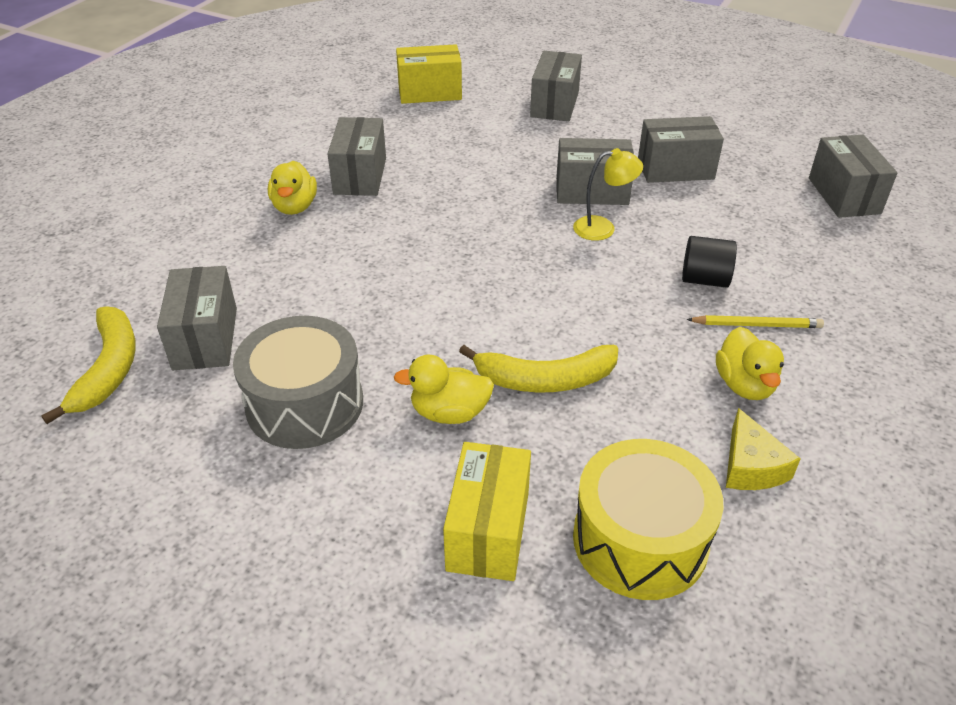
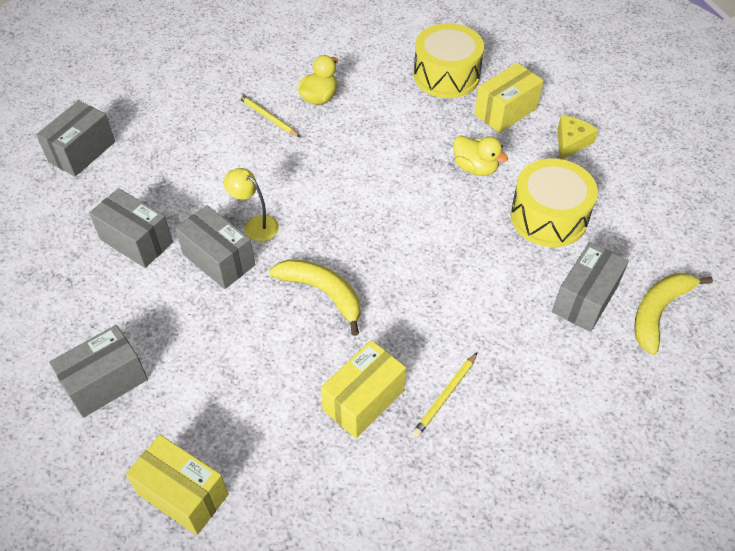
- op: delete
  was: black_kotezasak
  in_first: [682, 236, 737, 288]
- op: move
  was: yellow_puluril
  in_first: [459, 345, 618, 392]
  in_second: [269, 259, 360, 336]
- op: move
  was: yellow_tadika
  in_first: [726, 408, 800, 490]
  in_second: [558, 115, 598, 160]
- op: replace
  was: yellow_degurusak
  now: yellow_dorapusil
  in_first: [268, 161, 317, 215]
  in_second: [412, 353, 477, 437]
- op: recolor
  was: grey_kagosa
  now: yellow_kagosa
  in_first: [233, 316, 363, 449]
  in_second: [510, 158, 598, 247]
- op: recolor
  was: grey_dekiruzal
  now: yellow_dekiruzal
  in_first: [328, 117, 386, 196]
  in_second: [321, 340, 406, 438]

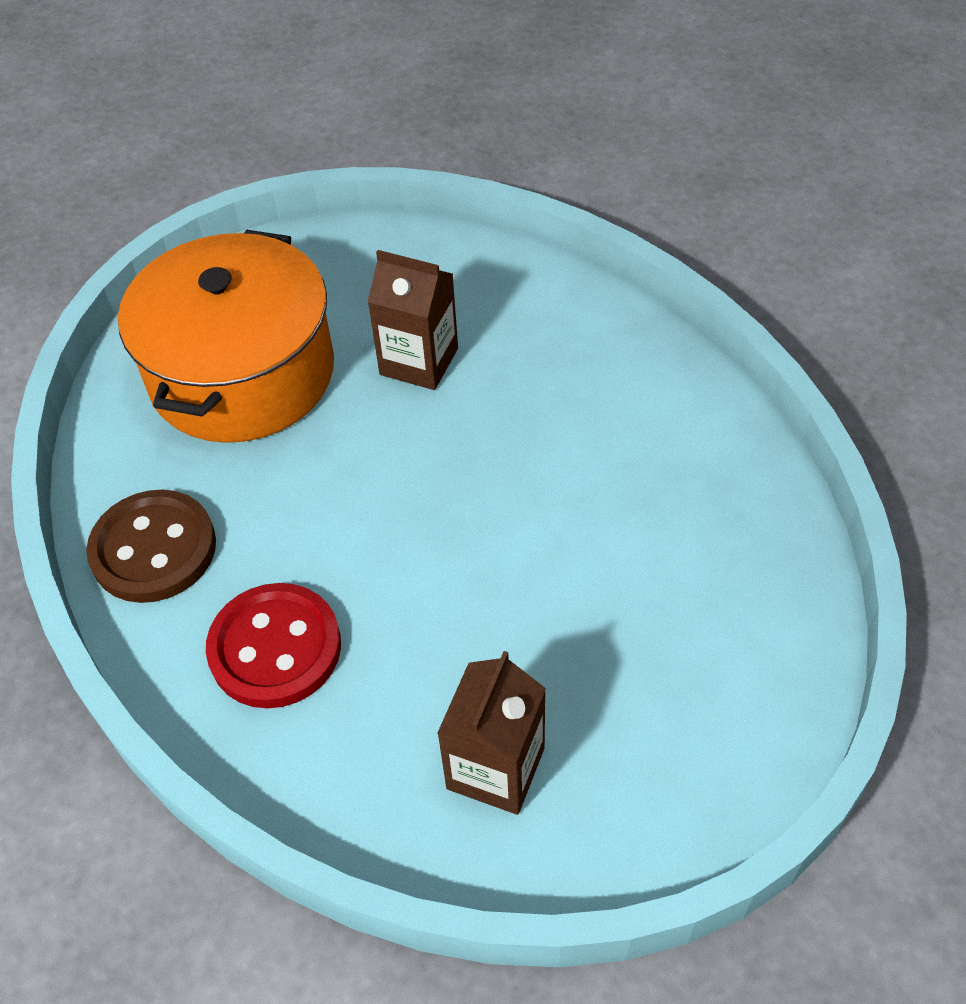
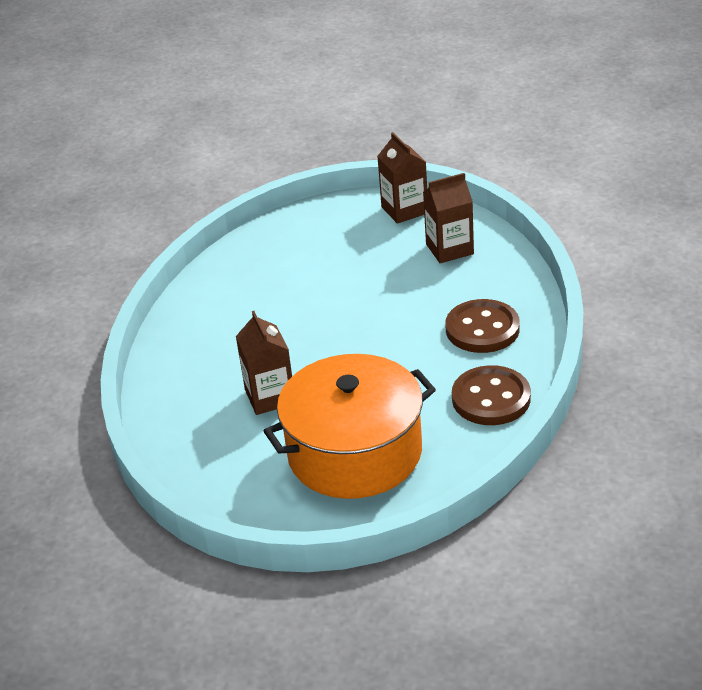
- op: insert
  now: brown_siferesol
  in_second: [377, 132, 427, 224]
- op: recolor
  was: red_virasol
  now: brown_virasol
  in_first: [206, 583, 341, 708]
  in_second: [445, 299, 520, 353]

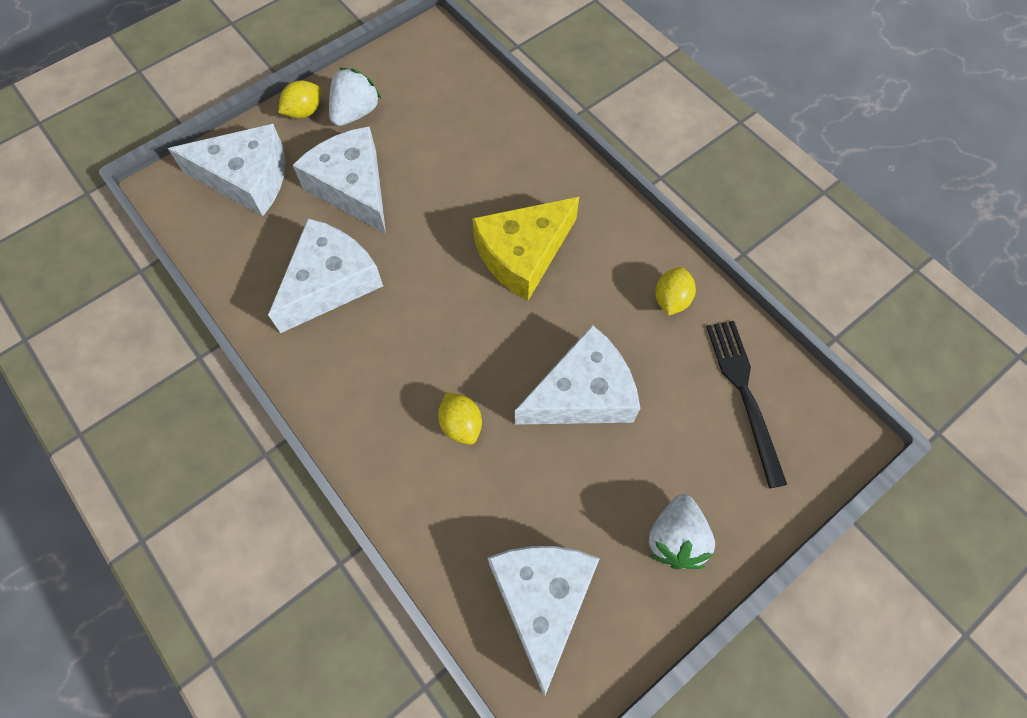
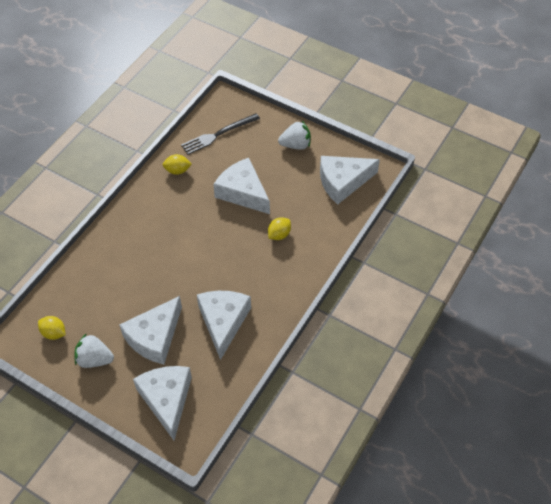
- op: delete
  was: yellow_tadika
  in_first: [472, 197, 579, 301]
- op: move
  was: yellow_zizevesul
  in_first: [278, 80, 321, 118]
  in_second: [38, 316, 66, 340]
- op: rotate
  was: white_tadika
  in_first: [268, 218, 383, 333]
  in_second: [197, 291, 251, 360]
  clockwise: 75

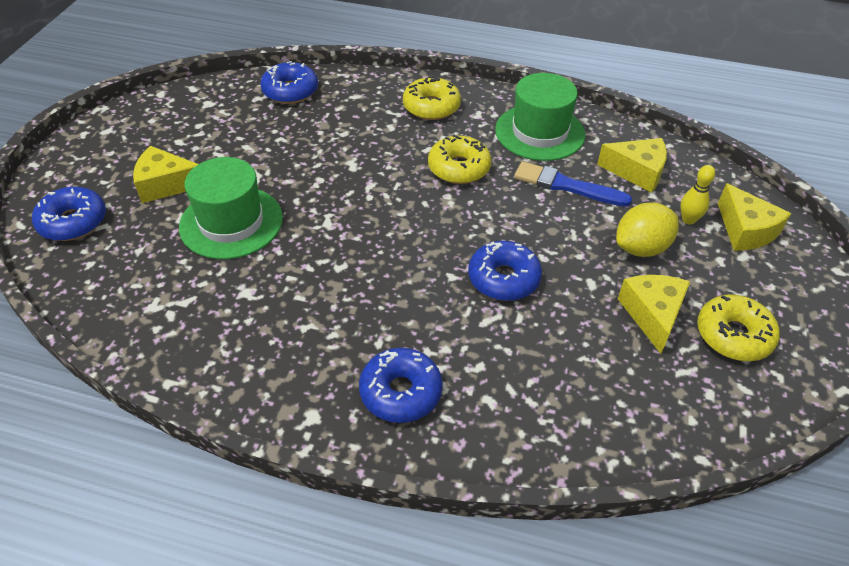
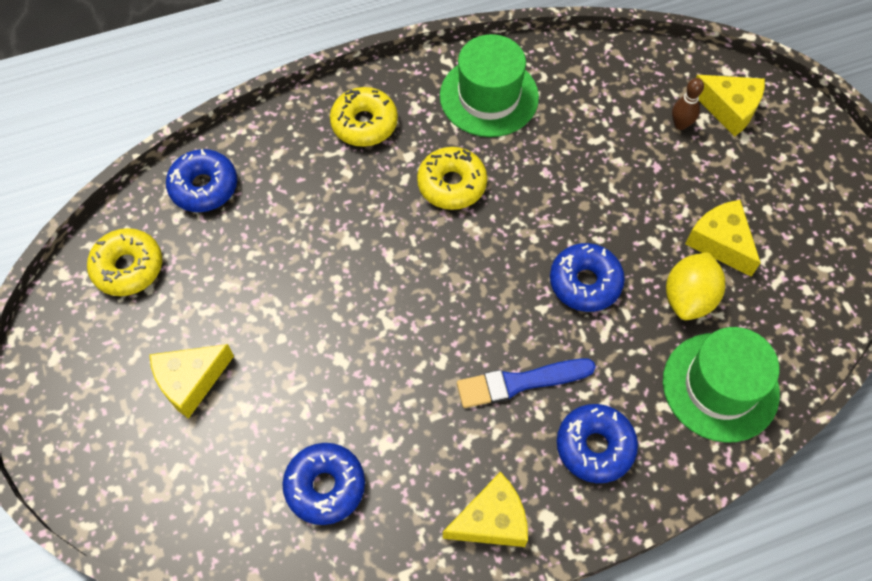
- op: move
  was: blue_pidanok
  in_first: [32, 187, 106, 241]
  in_second: [282, 443, 365, 525]
- op: move
  was: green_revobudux
  in_first: [179, 157, 283, 259]
  in_second: [663, 327, 780, 443]
- op: move
  was: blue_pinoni
  in_first: [514, 161, 632, 207]
  in_second: [457, 358, 596, 408]
- op: move
  was: yellow_tadika
  in_first: [597, 138, 667, 193]
  in_second: [443, 472, 528, 547]
- op: move
  was: yellow_zizevesul
  in_first: [616, 203, 679, 257]
  in_second: [666, 252, 725, 320]
- op: move
  was: yellow_pidanok
  in_first: [697, 294, 780, 361]
  in_second: [87, 228, 162, 296]
- op: recolor
  was: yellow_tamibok
  now: brown_tamibok
  in_first: [680, 165, 715, 224]
  in_second: [672, 78, 704, 130]

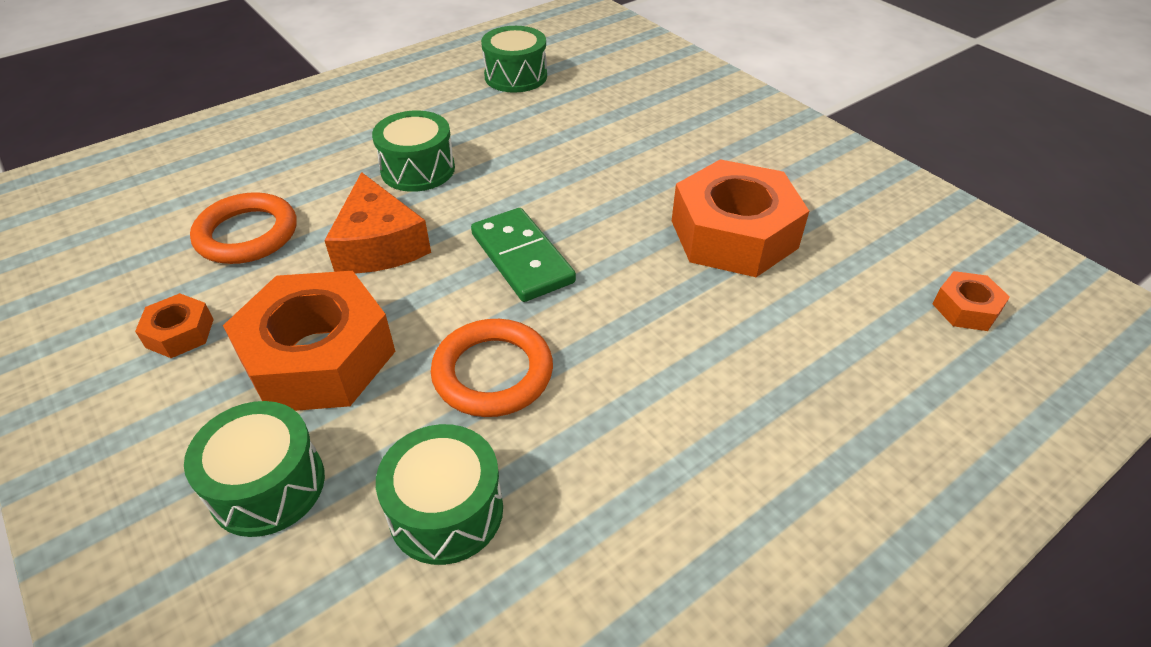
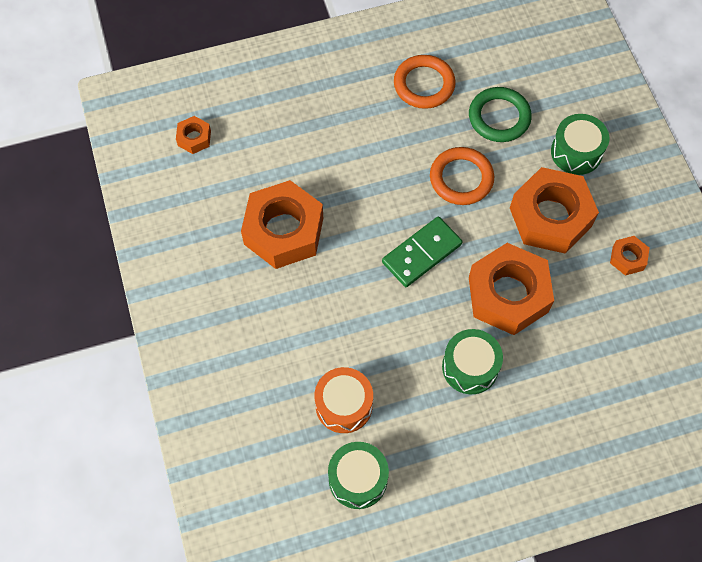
- op: insert
  now: orange_kagosa
  in_second: [314, 367, 373, 433]
- op: move
  was: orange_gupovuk
  in_first: [190, 192, 296, 264]
  in_second: [394, 55, 456, 109]
- op: replace
  was: orange_tadika
  now: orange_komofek
  in_first: [324, 172, 431, 274]
  in_second: [469, 243, 554, 335]
- op: replace
  was: green_kagosa
  now: green_gupovuk
  in_first: [376, 424, 503, 565]
  in_second: [469, 87, 532, 142]
- op: rotate
  was: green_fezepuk
  in_first: [471, 208, 576, 302]
  in_second: [382, 216, 462, 287]
  clockwise: 60

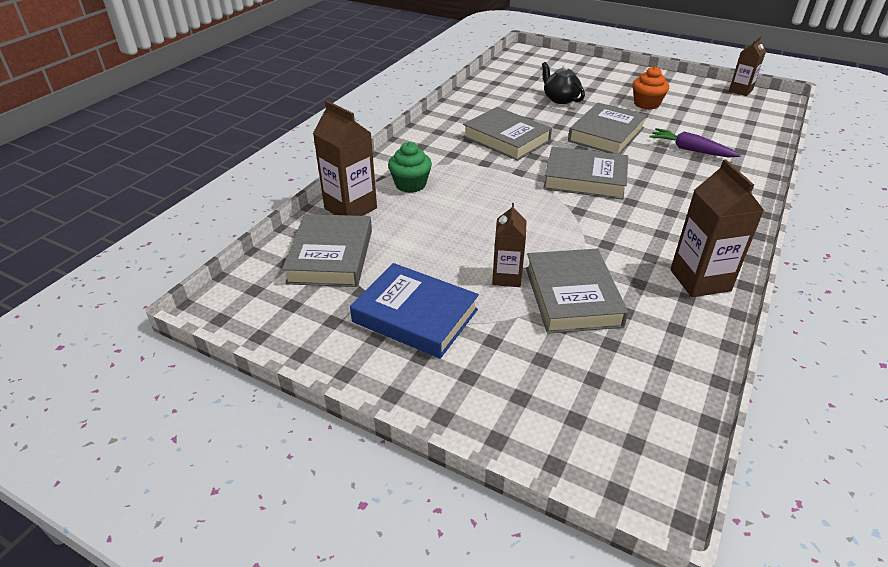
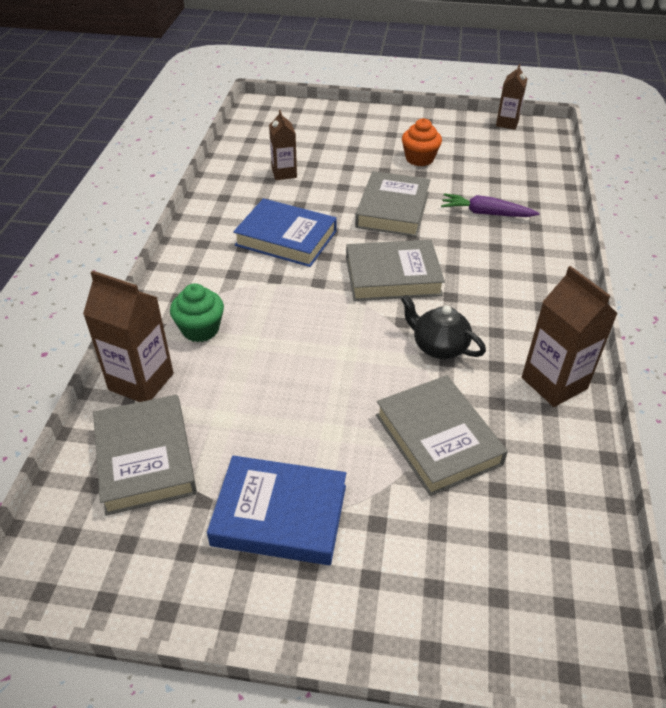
- op: move
  was: brown_siferesol
  in_first: [492, 203, 526, 287]
  in_second: [269, 110, 297, 180]
- op: move
  was: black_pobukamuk
  in_first: [542, 62, 585, 104]
  in_second: [401, 295, 486, 359]
- op: recolor
  was: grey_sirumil
  now: blue_sirumil
  in_first: [463, 107, 552, 161]
  in_second: [233, 198, 337, 267]

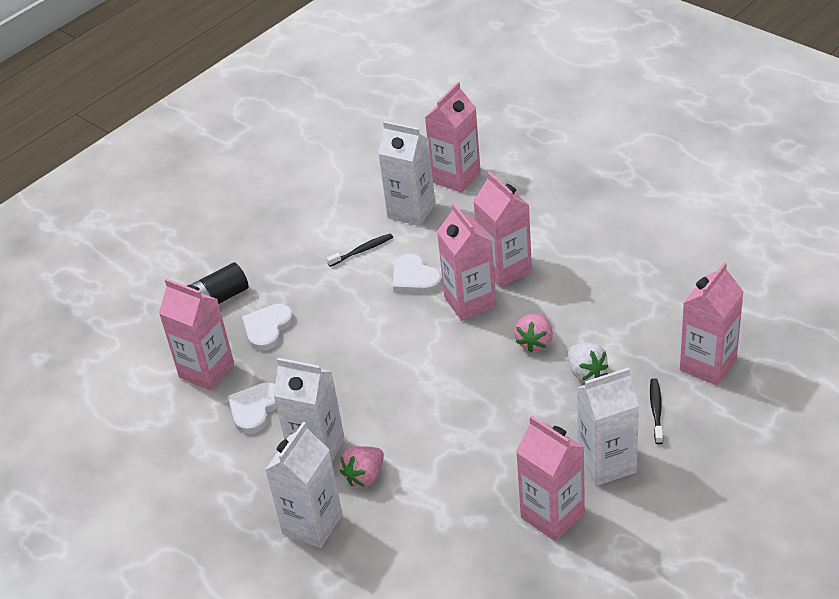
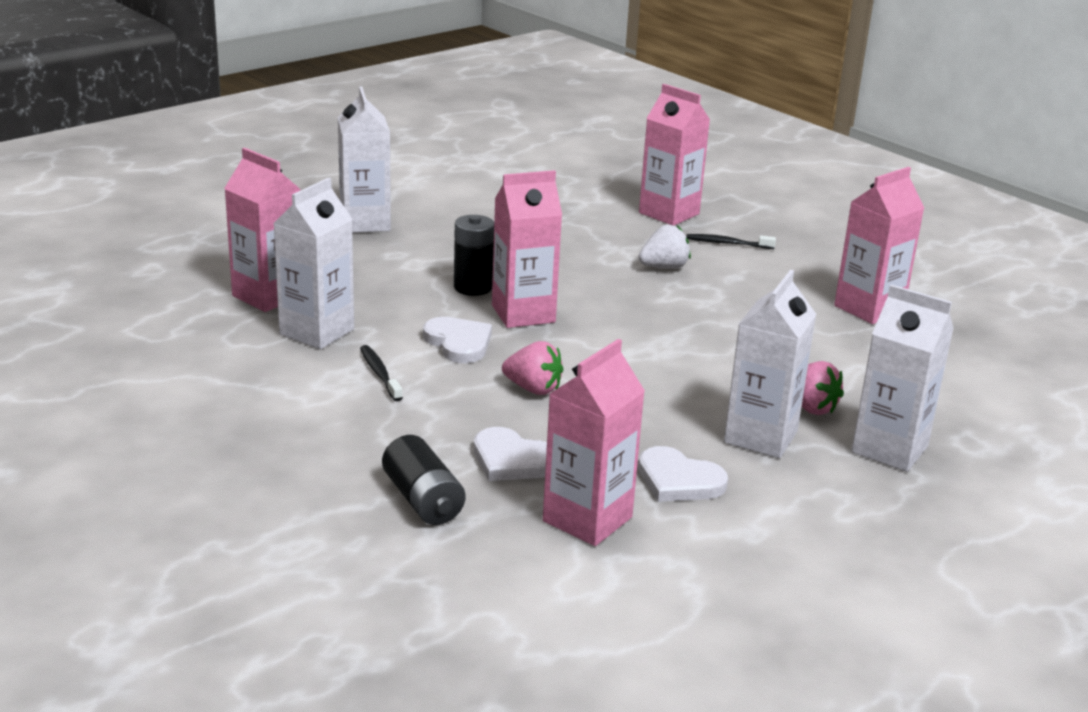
- op: move
  was: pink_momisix
  in_first: [514, 313, 553, 352]
  in_second: [502, 341, 563, 395]
- op: move
  was: white_siferesol
  in_first: [577, 367, 639, 486]
  in_second: [338, 86, 391, 233]
- op: replace
  was: pink_siferesol
  now: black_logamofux
  in_first: [473, 172, 532, 287]
  in_second: [454, 215, 494, 296]
- op: rotate
  was: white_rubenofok
  in_first: [393, 254, 442, 293]
  in_second: [423, 317, 492, 363]
  clockwise: -90

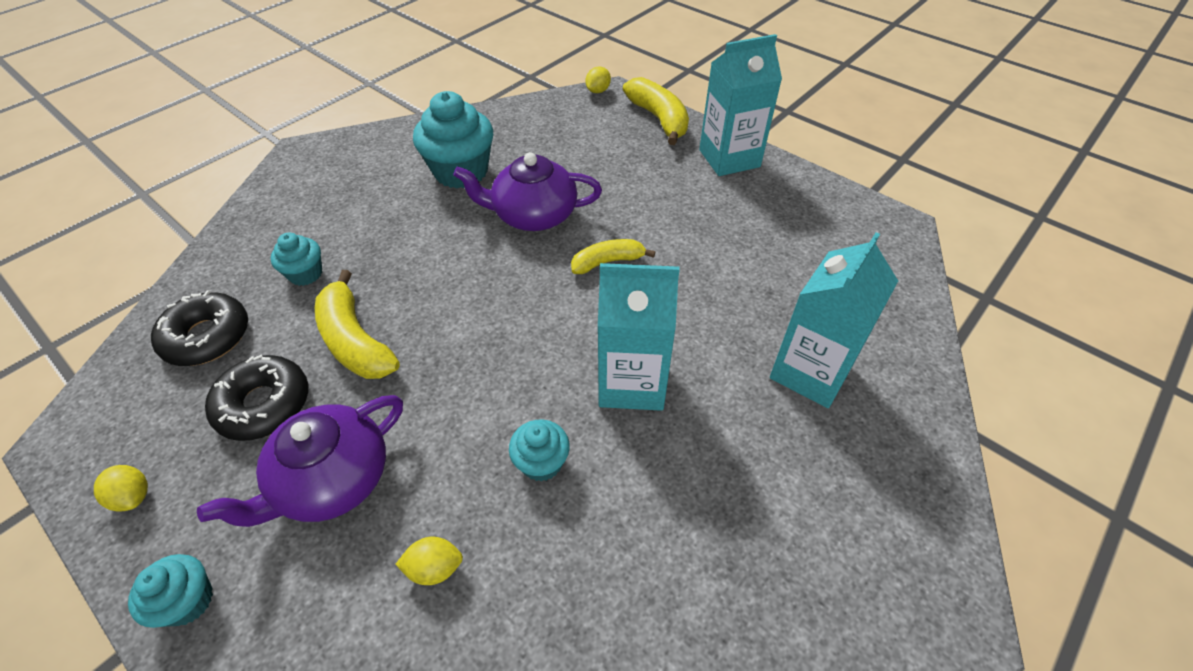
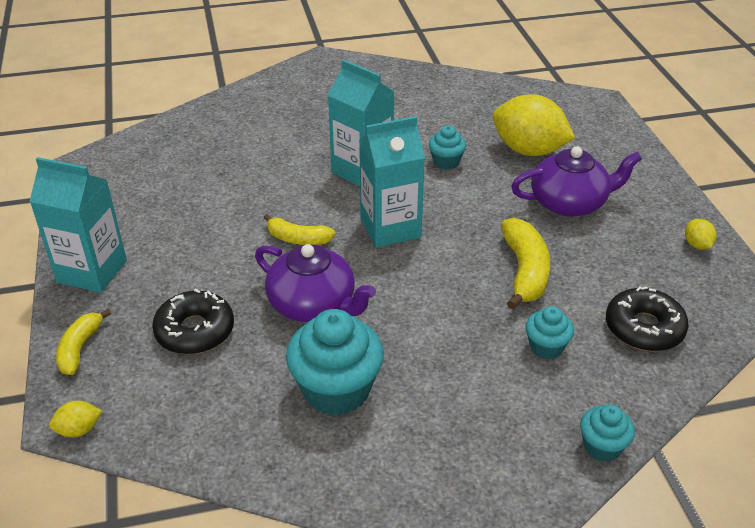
- op: move
  was: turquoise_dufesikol
  in_first: [128, 554, 213, 628]
  in_second: [580, 404, 635, 462]
- op: move
  was: black_pidanok
  in_first: [205, 354, 308, 441]
  in_second: [152, 288, 234, 354]
- op: move
  was: turquoise_siferesol
  in_first: [770, 232, 898, 408]
  in_second: [359, 116, 425, 248]
- op: resize
  was: yellow_zizevesul
  in_first: [396, 537, 463, 585]
  in_second: [493, 94, 575, 156]
  ratio: 2.36
- op: resize
  was: yellow_puluril
  in_first: [623, 77, 689, 145]
  in_second: [56, 309, 111, 375]
  ratio: 0.64

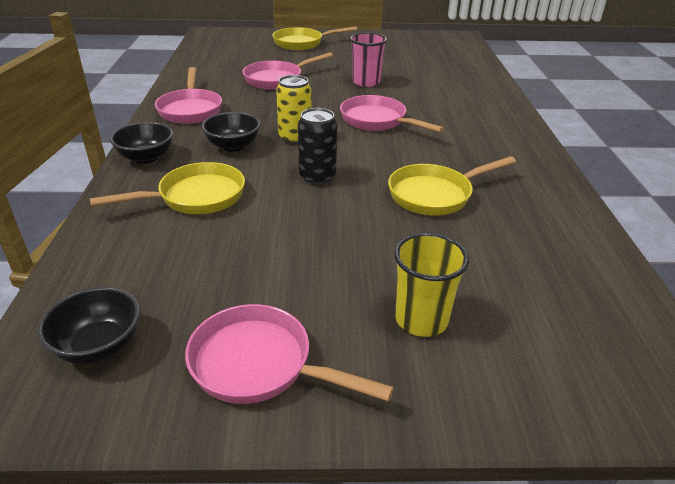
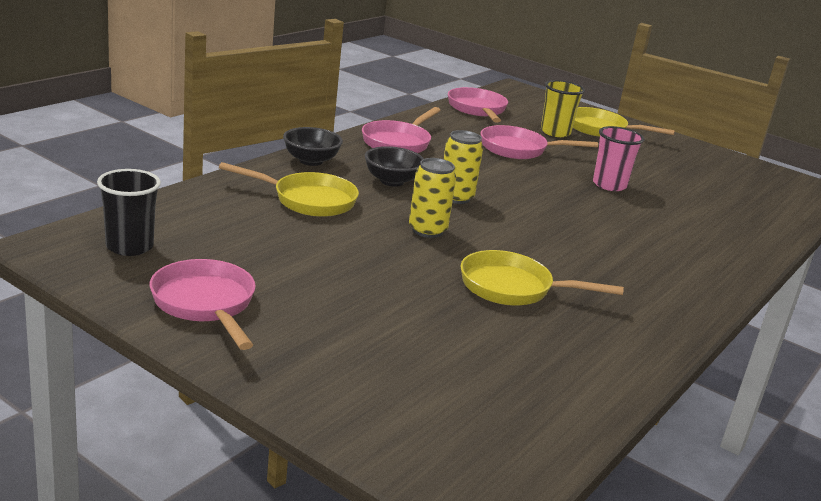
- op: move
  was: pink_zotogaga
  in_first: [340, 95, 445, 133]
  in_second: [448, 87, 508, 123]
- op: move
  was: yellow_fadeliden
  in_first: [394, 233, 469, 337]
  in_second: [541, 80, 585, 137]
- op: replace
  was: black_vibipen
  now: black_fadeliden
  in_first: [38, 287, 140, 364]
  in_second: [97, 169, 161, 256]
- op: recolor
  was: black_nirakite
  now: yellow_nirakite
  in_first: [298, 108, 337, 185]
  in_second: [409, 158, 456, 238]

